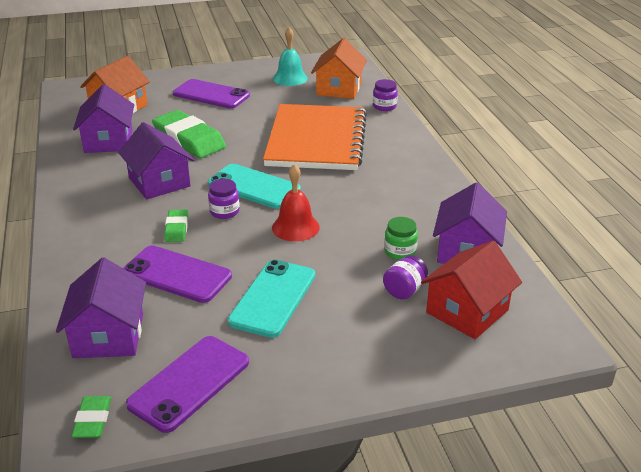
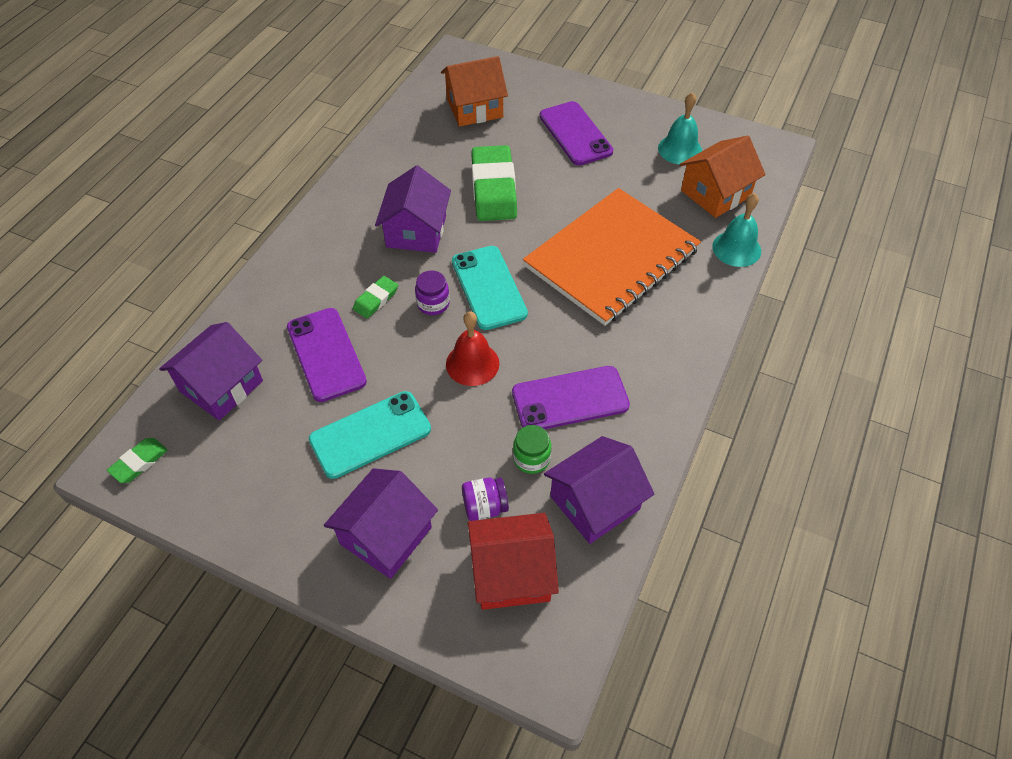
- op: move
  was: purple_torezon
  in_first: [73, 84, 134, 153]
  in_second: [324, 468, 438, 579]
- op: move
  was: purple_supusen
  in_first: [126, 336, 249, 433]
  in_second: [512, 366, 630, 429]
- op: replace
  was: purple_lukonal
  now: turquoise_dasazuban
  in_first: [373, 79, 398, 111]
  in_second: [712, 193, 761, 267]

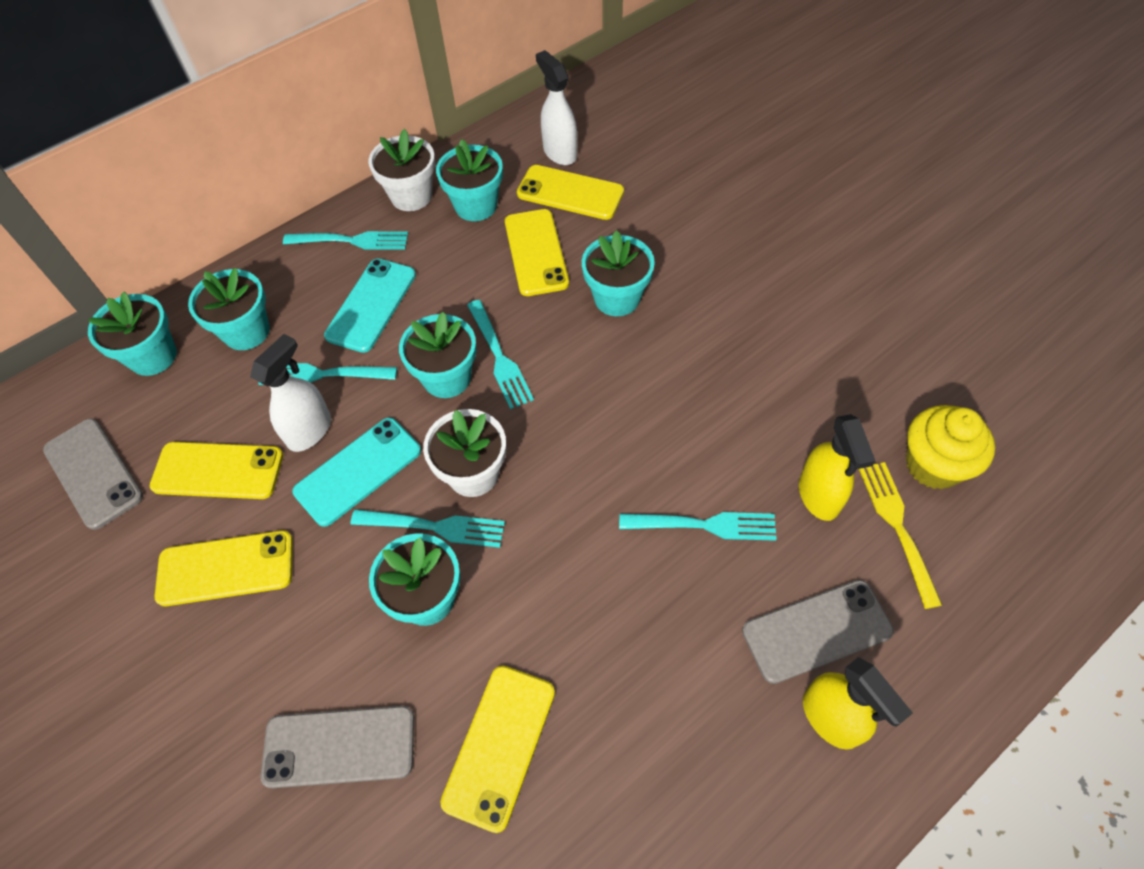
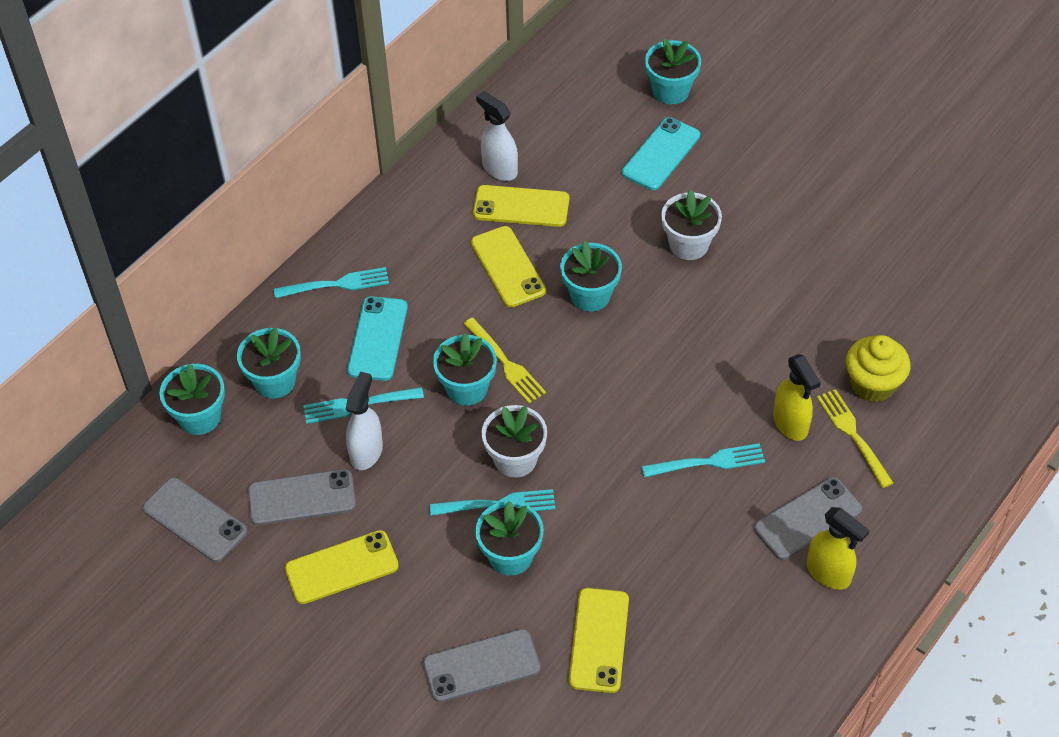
- op: move
  was: turquoise_supusen
  in_first: [293, 418, 421, 527]
  in_second: [622, 117, 700, 190]
- op: move
  was: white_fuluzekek
  in_first: [368, 129, 435, 211]
  in_second: [661, 190, 722, 260]
- op: move
  was: turquoise_fuluzekek
  in_first: [436, 139, 503, 221]
  in_second: [645, 38, 701, 104]
- op: recolor
  was: yellow_supusen
  now: grey_supusen
  in_first: [150, 442, 283, 499]
  in_second: [248, 469, 356, 525]
- op: recolor
  was: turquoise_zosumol
  now: yellow_zosumol
  in_first: [467, 300, 534, 409]
  in_second: [463, 318, 546, 403]

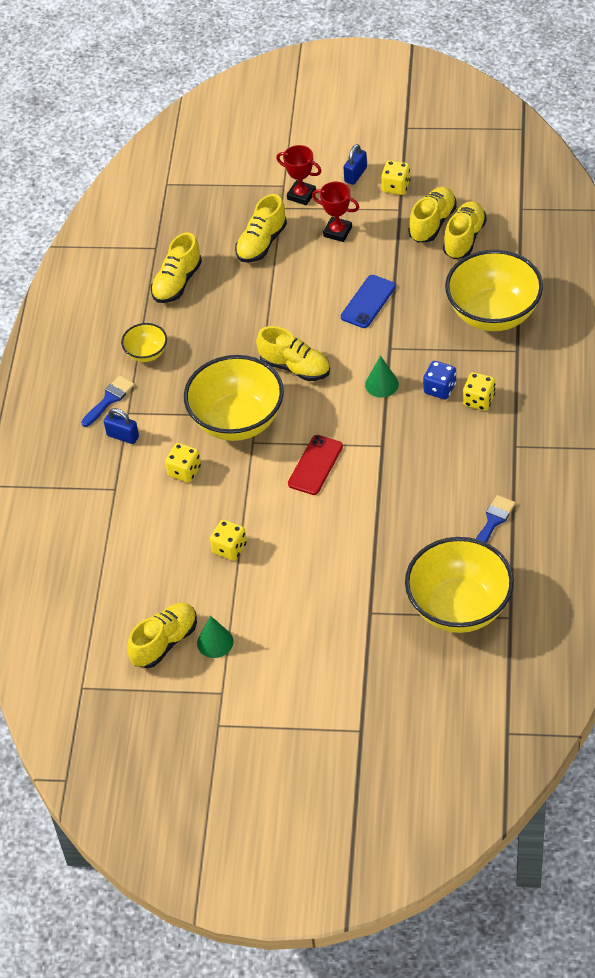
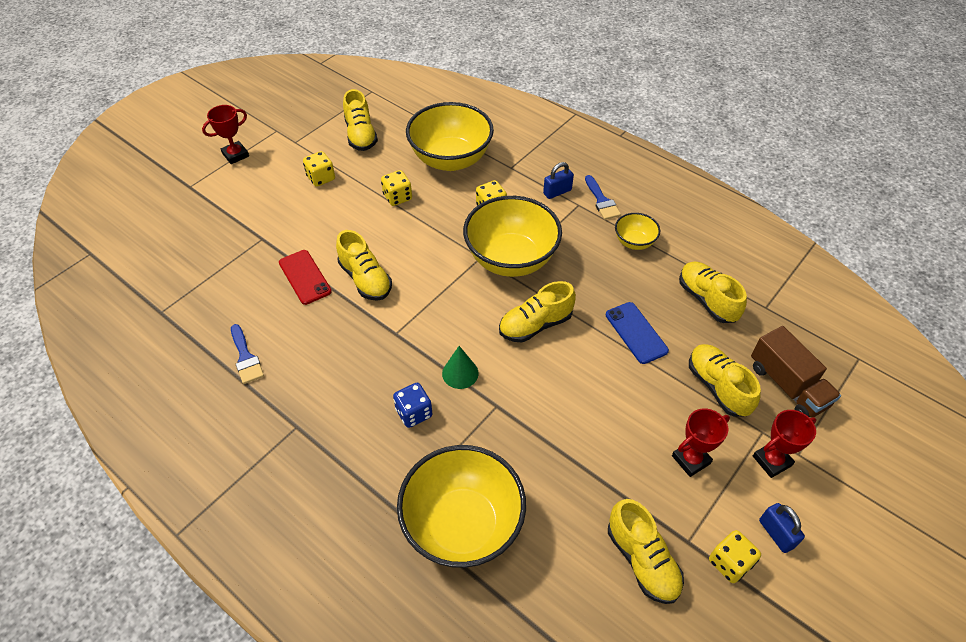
- op: delete
  was: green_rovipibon
  in_first: [197, 616, 234, 658]
- op: insert
  now: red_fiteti
  in_second: [202, 105, 249, 164]
- op: insert
  now: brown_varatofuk
  in_second: [751, 326, 841, 418]
- op: move
  was: red_supusen
  in_first: [288, 435, 343, 495]
  in_second: [279, 250, 332, 305]
- op: move
  was: blue_supusen
  in_first: [341, 275, 396, 328]
  in_second: [606, 302, 669, 364]
- op: move
  was: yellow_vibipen
  in_first: [405, 537, 514, 633]
  in_second: [406, 102, 494, 171]
- op: move
  was: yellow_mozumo
  in_first: [443, 201, 487, 259]
  in_second: [336, 230, 392, 301]
- op: move
  was: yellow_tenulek
  in_first: [463, 372, 495, 411]
  in_second: [303, 151, 335, 187]

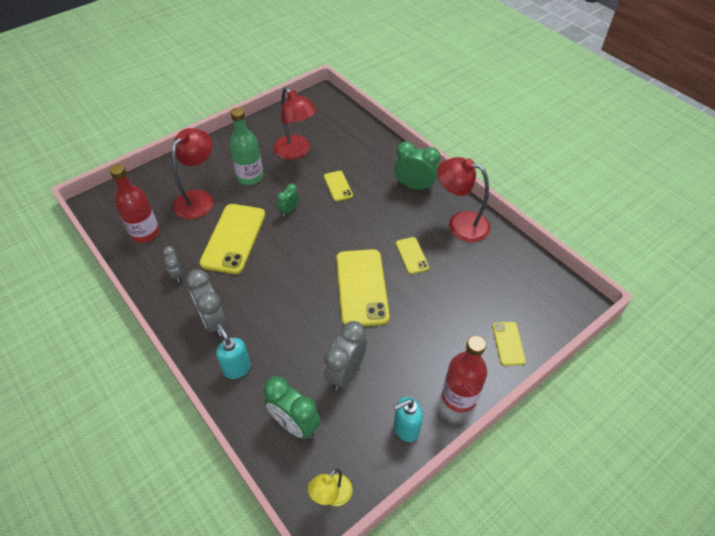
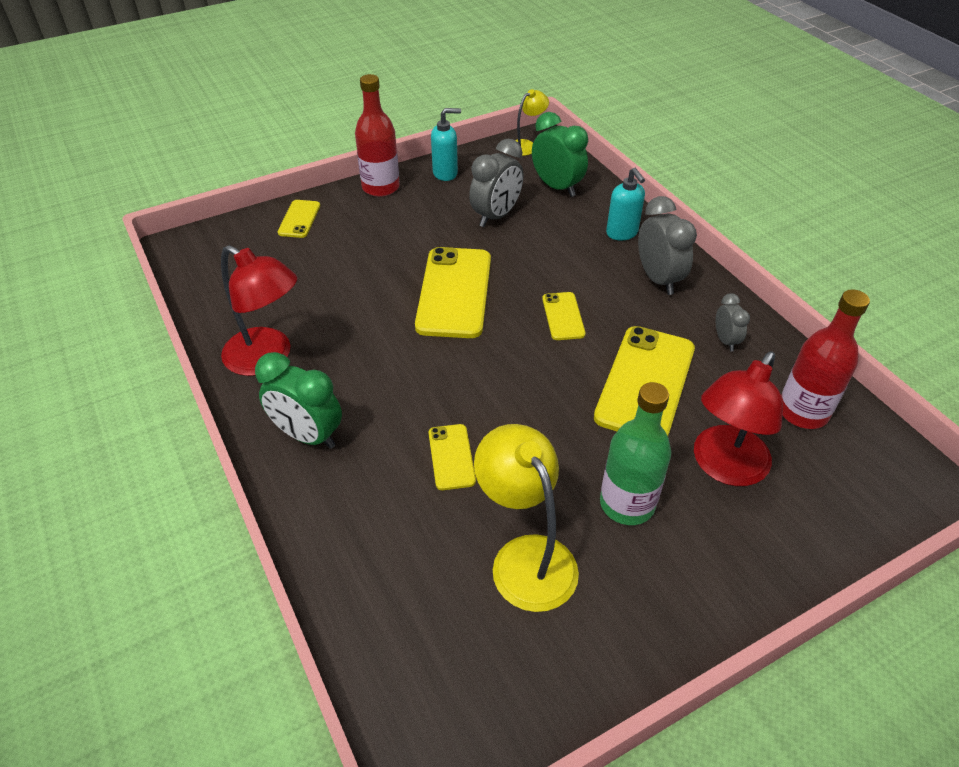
- op: delete
  was: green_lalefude
  in_first: [277, 183, 299, 216]
- op: move
  was: yellow_supusen
  in_first: [396, 237, 429, 274]
  in_second: [542, 292, 586, 340]
- op: recolor
  was: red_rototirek
  now: yellow_rototirek
  in_first: [273, 87, 317, 160]
  in_second: [474, 424, 579, 612]

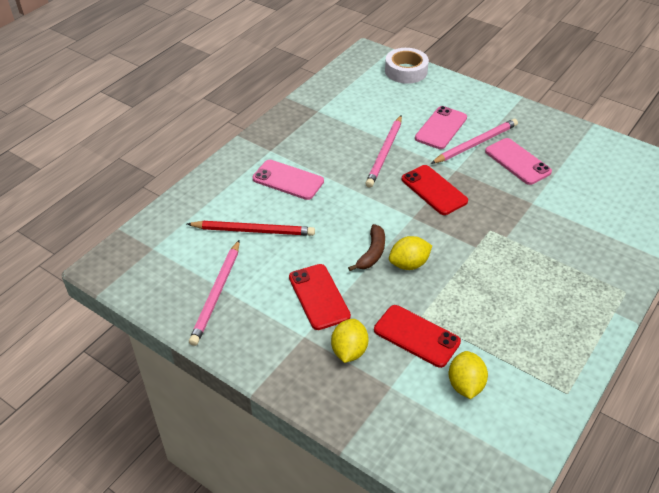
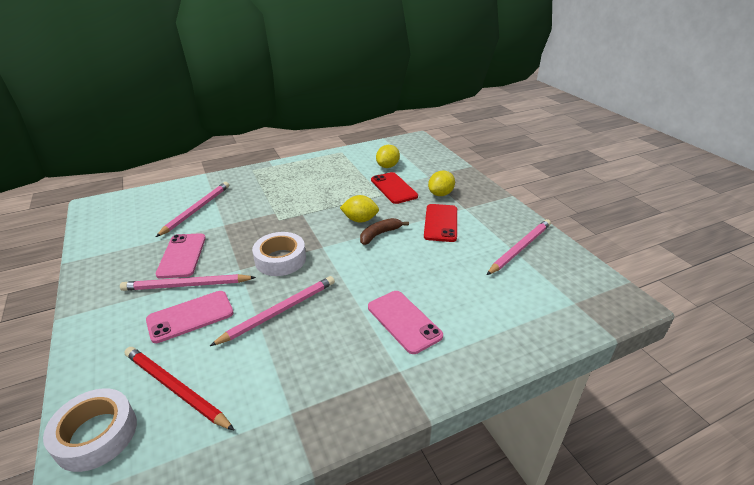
- op: insert
  now: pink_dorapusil
  in_second: [156, 182, 229, 237]
- op: move
  was: red_dorapusil
  in_first: [187, 221, 315, 236]
  in_second: [125, 347, 235, 431]
- op: replace
  was: red_supusen
  now: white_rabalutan
  in_first: [401, 165, 468, 215]
  in_second: [252, 232, 306, 276]

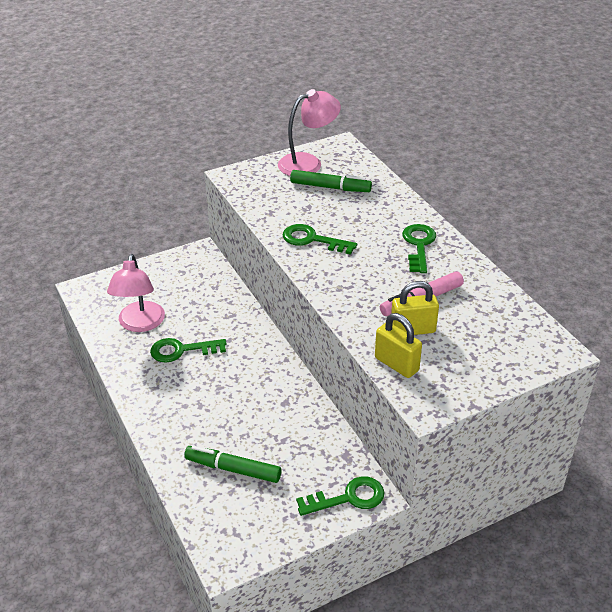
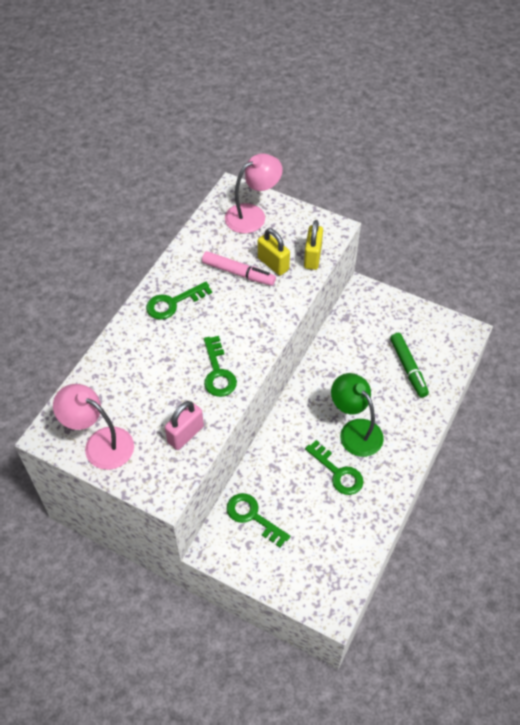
- op: delete
  was: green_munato
  in_first: [290, 170, 372, 192]
- op: insert
  now: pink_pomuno
  in_second: [165, 401, 204, 450]
- op: insert
  now: green_rototirek
  in_second: [331, 373, 384, 457]
- op: move
  was: pink_rototirek
  in_first: [107, 254, 165, 332]
  in_second: [225, 153, 283, 234]
- op: move
  was: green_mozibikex
  in_first: [296, 476, 385, 516]
  in_second: [227, 493, 290, 547]

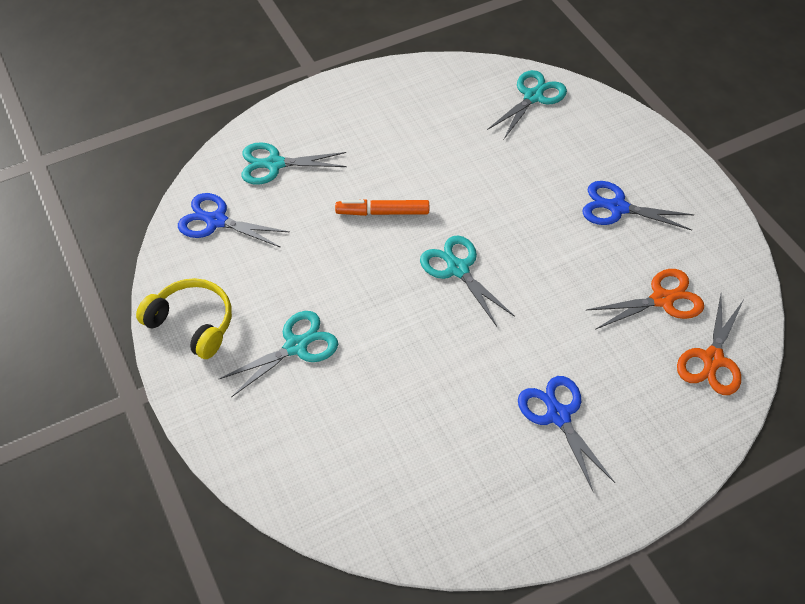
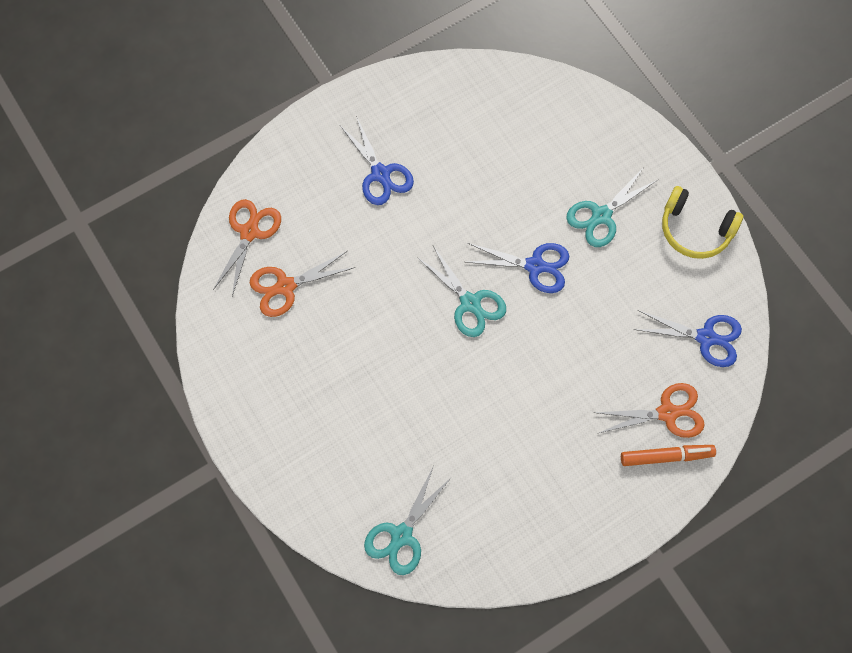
- op: move
  was: orange_munato
  in_first: [335, 199, 429, 216]
  in_second: [621, 445, 716, 466]
- op: move
  was: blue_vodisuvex
  in_first: [582, 181, 695, 230]
  in_second: [467, 243, 569, 293]
- op: recolor
  was: turquoise_vodisuvex
  now: orange_vodisuvex
  in_first: [241, 142, 347, 184]
  in_second: [594, 383, 705, 438]

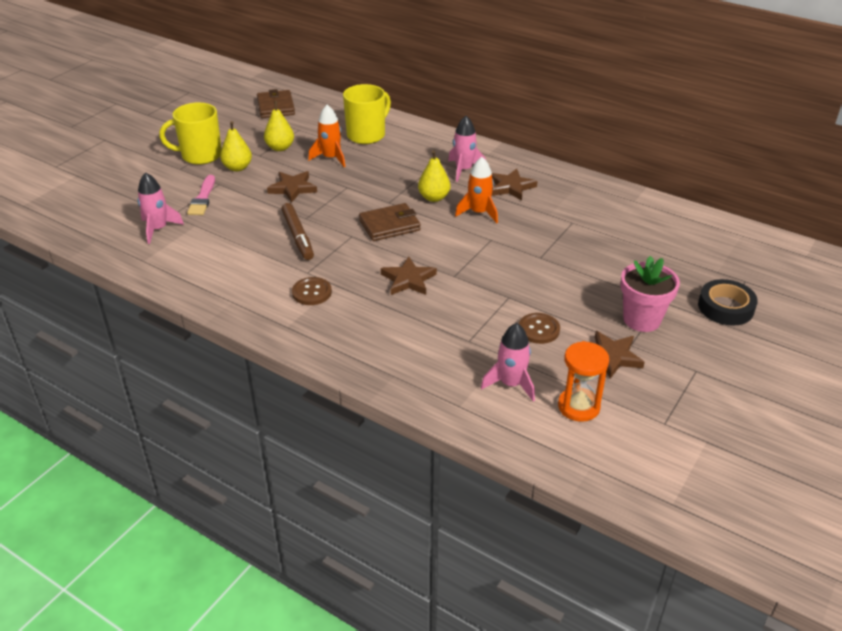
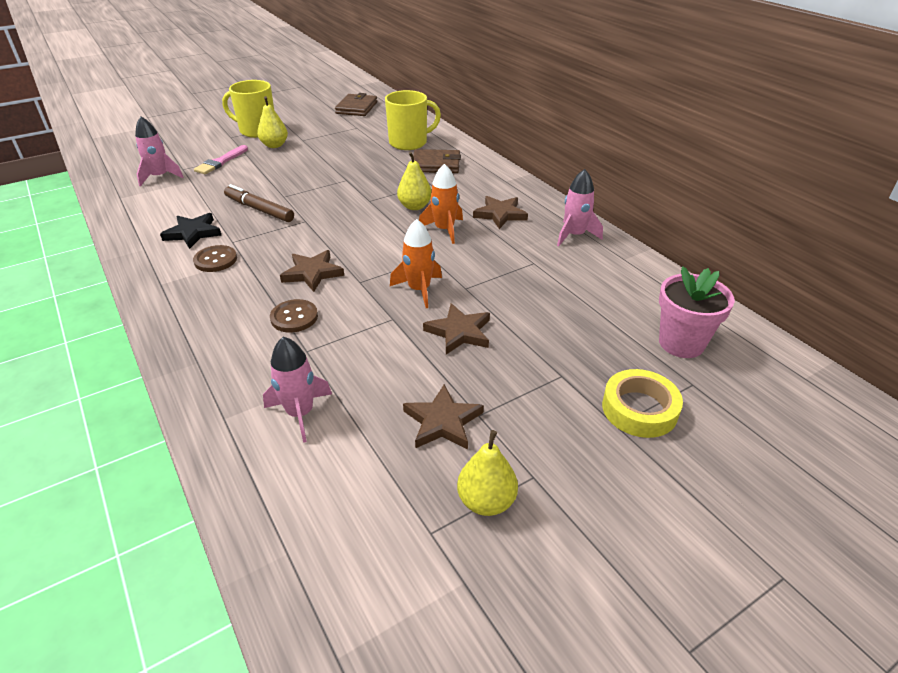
- op: delete
  was: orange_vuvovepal
  in_first: [558, 341, 609, 422]
- op: insert
  now: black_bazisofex
  in_second: [160, 213, 221, 249]
- op: move
  was: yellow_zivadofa
  in_first: [264, 101, 294, 151]
  in_second: [457, 430, 518, 516]
- op: move
  was: brown_bazisofex
  in_first: [267, 171, 317, 203]
  in_second: [423, 303, 490, 355]
- op: move
  was: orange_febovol
  in_first: [308, 105, 345, 167]
  in_second: [390, 219, 442, 308]
- op: move
  was: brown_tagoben
  in_first: [359, 203, 421, 241]
  in_second: [413, 149, 461, 173]
- op: move
  was: pink_febovol
  in_first: [448, 116, 486, 182]
  in_second: [557, 169, 603, 246]
- op: move
  was: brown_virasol
  in_first: [519, 313, 560, 344]
  in_second: [270, 299, 318, 332]
- op: move
  was: pink_fuluzekek
  in_first: [621, 256, 680, 332]
  in_second: [659, 266, 735, 358]
- op: recolor
  was: black_rabalutan
  now: yellow_rabalutan
  in_first: [698, 279, 758, 326]
  in_second: [602, 369, 683, 438]
- op: rotate
  was: brown_munato
  in_first: [281, 203, 314, 260]
  in_second: [224, 184, 294, 222]
  clockwise: 120

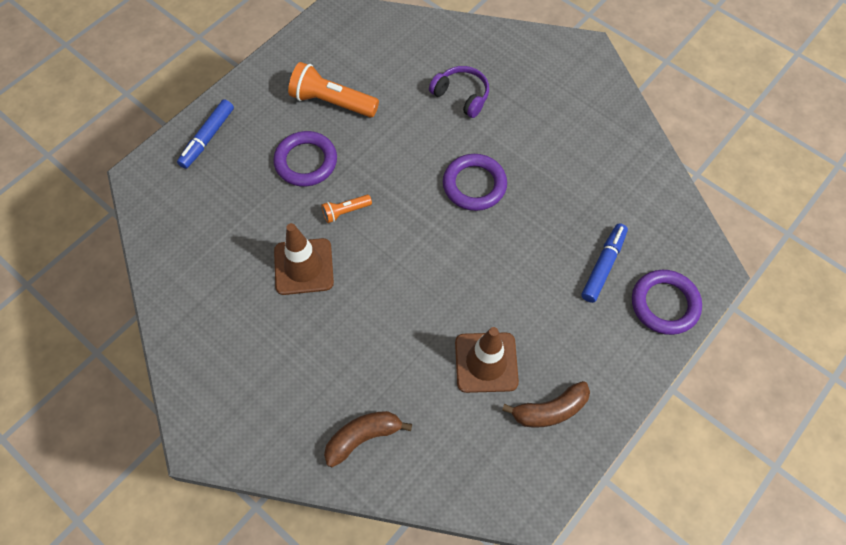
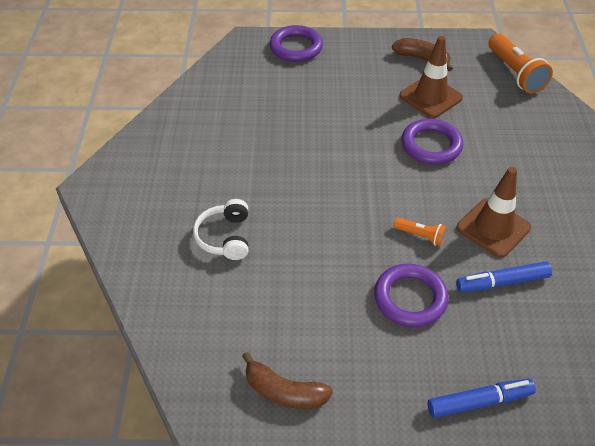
- op: move
  was: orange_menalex
  in_first: [288, 62, 379, 118]
  in_second: [488, 34, 553, 93]
- op: move
  was: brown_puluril
  in_first: [324, 411, 412, 467]
  in_second: [242, 352, 333, 409]
- op: move
  was: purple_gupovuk
  in_first: [443, 154, 507, 211]
  in_second: [401, 119, 463, 164]
- op: move
  was: blue_munato
  in_first: [581, 223, 628, 303]
  in_second: [456, 261, 552, 292]
- op: recolor
  was: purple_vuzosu
  now: white_vuzosu
  in_first: [429, 66, 489, 118]
  in_second: [193, 199, 248, 260]

